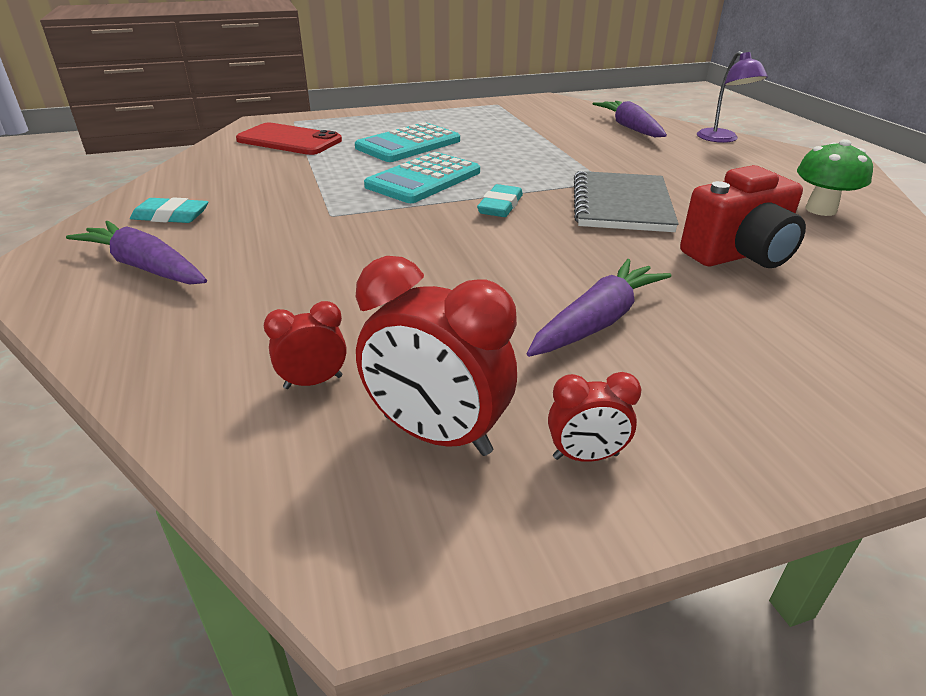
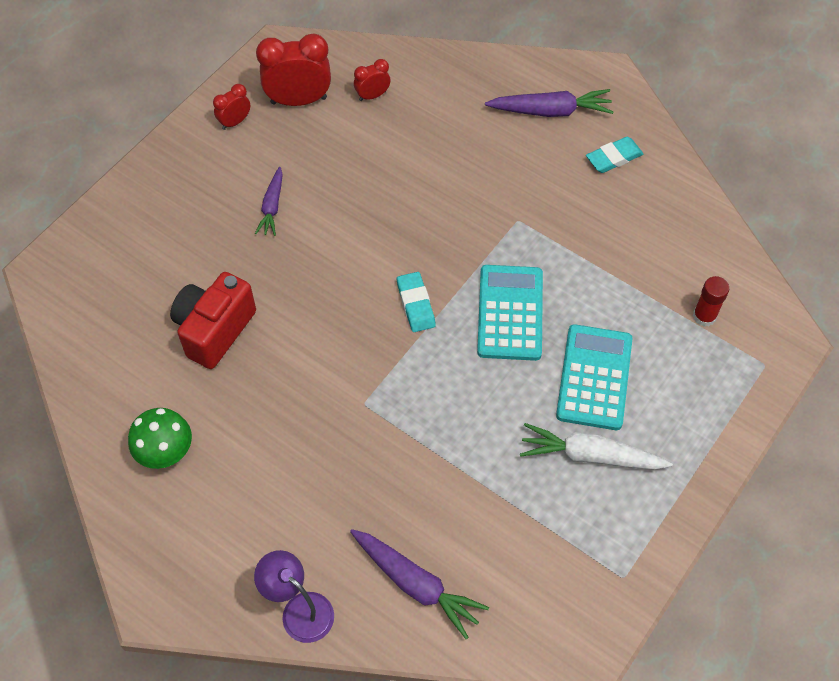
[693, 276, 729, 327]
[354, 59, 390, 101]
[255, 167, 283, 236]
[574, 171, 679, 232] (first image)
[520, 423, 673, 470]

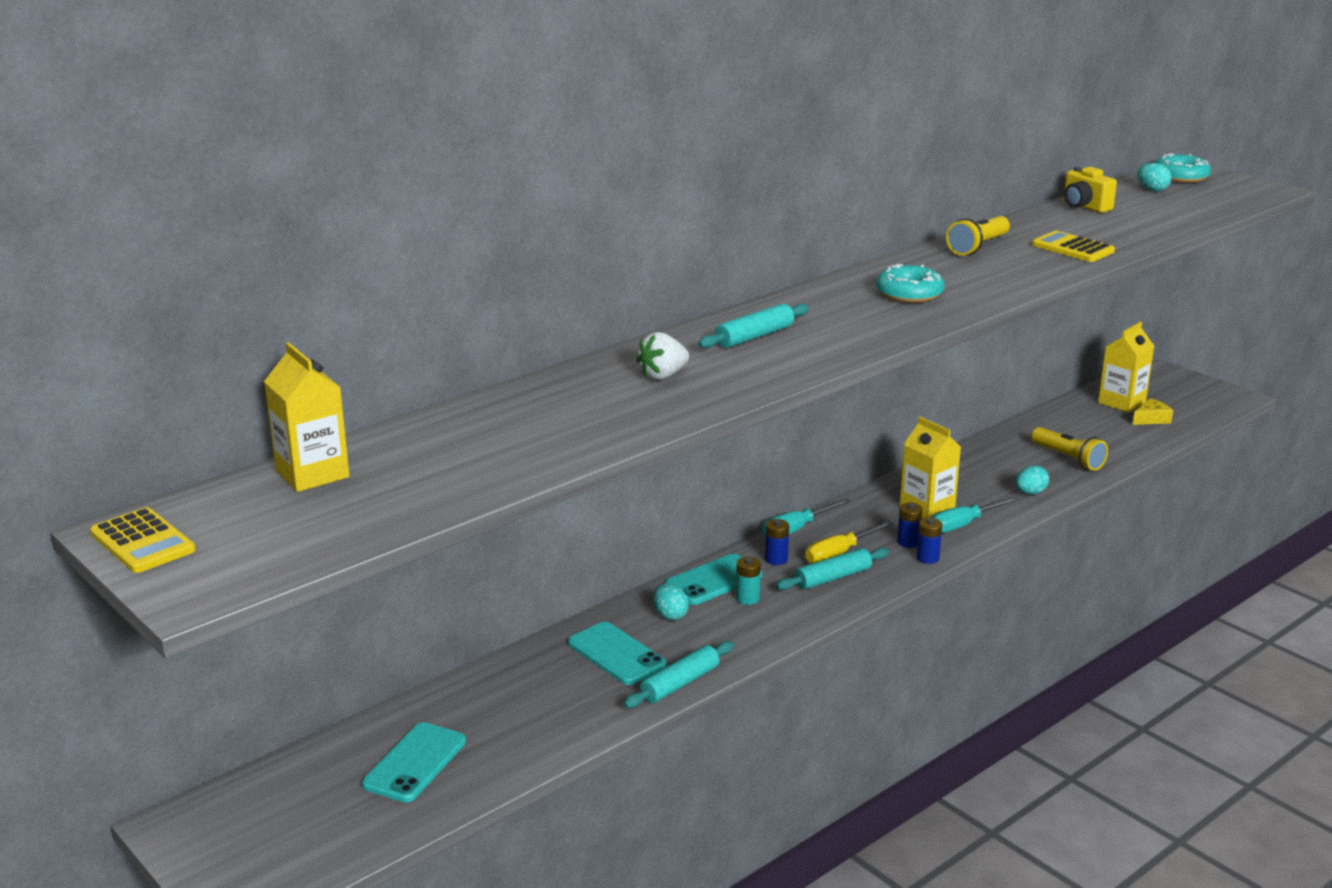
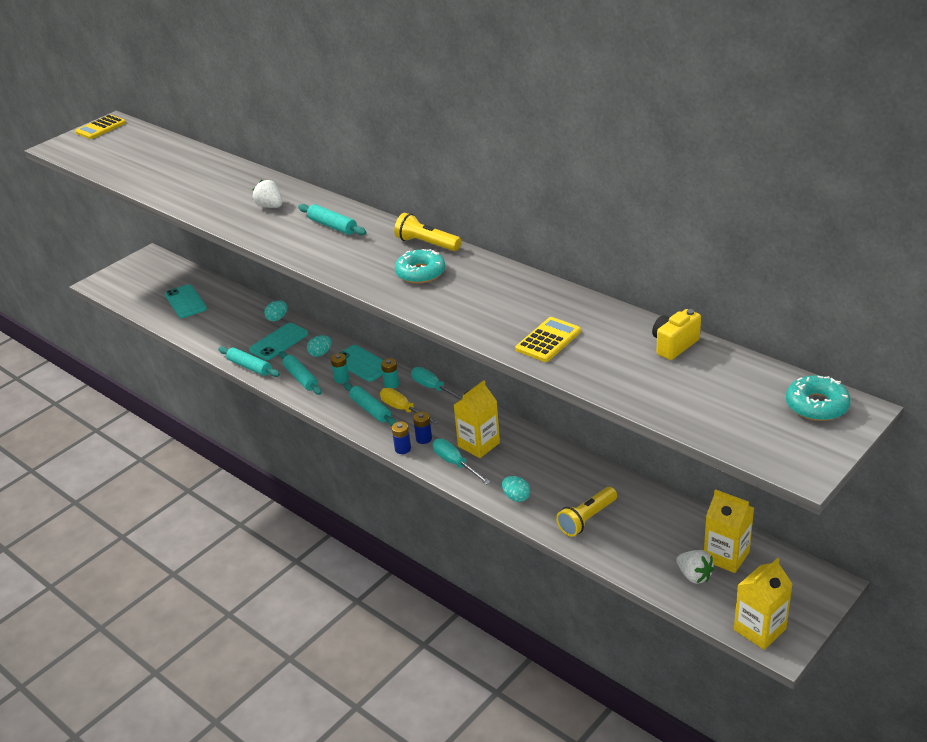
[734, 558, 793, 650]
[165, 284, 207, 318]
[381, 358, 399, 389]
[394, 213, 461, 251]
[676, 550, 715, 584]
[264, 301, 287, 321]
[279, 351, 322, 395]

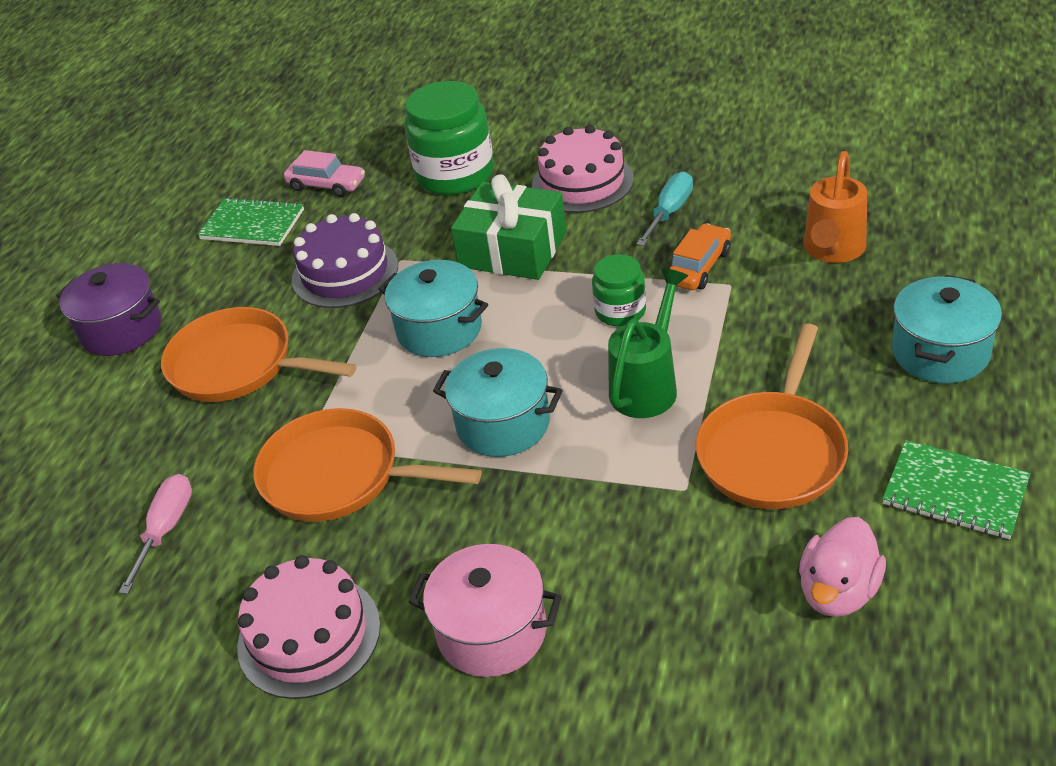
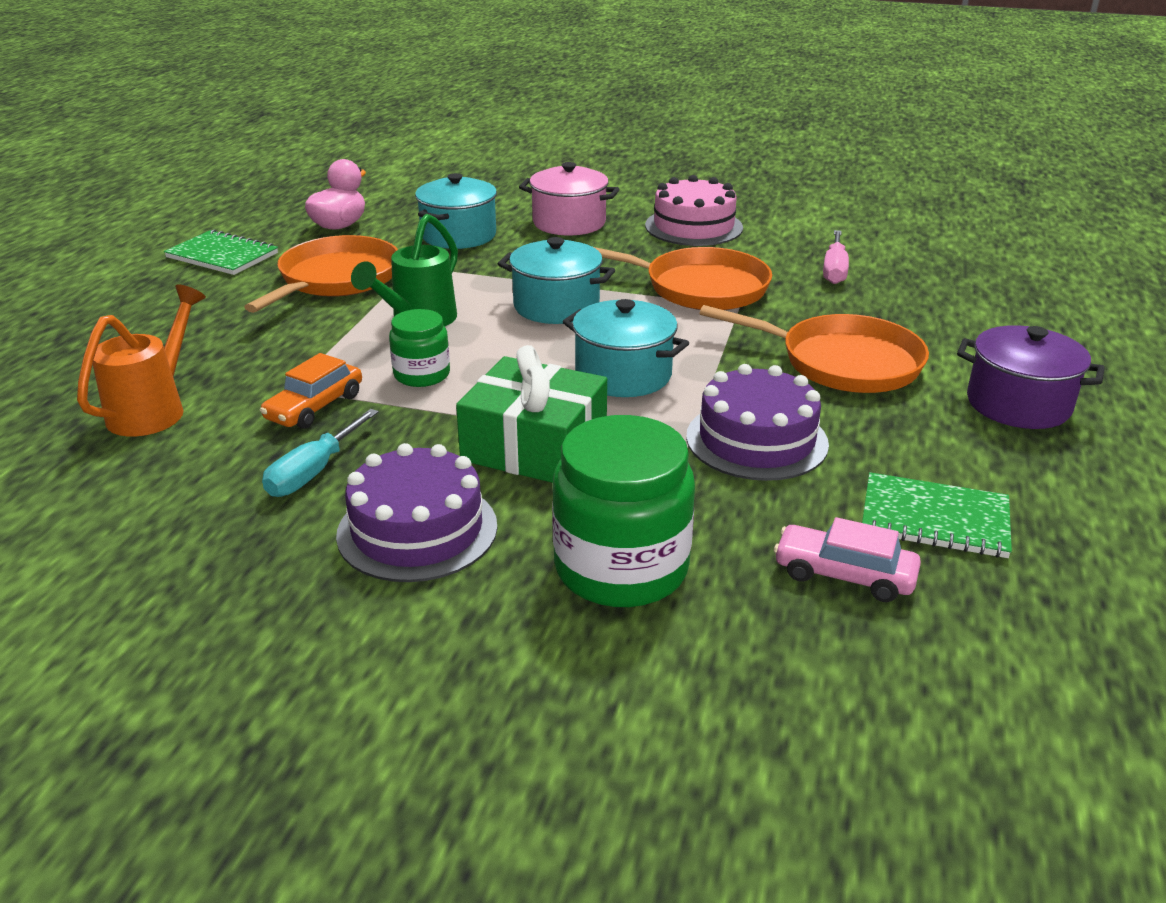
[336, 443, 497, 582]
[415, 173, 497, 249]

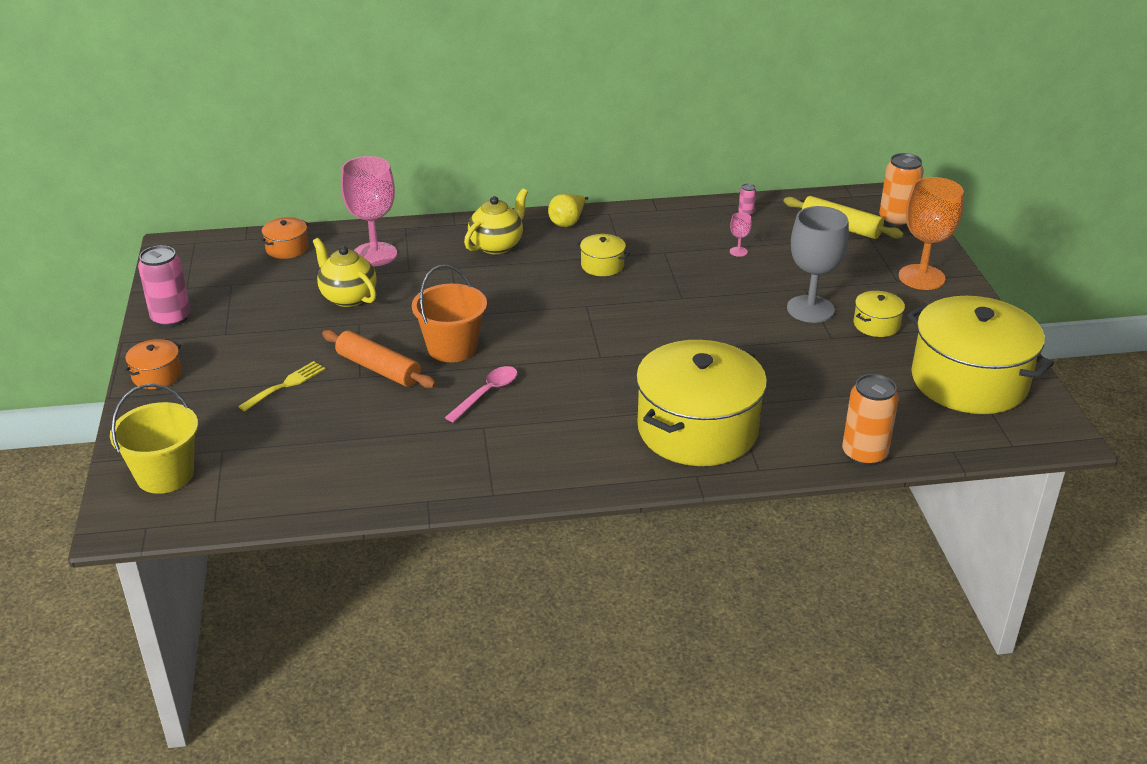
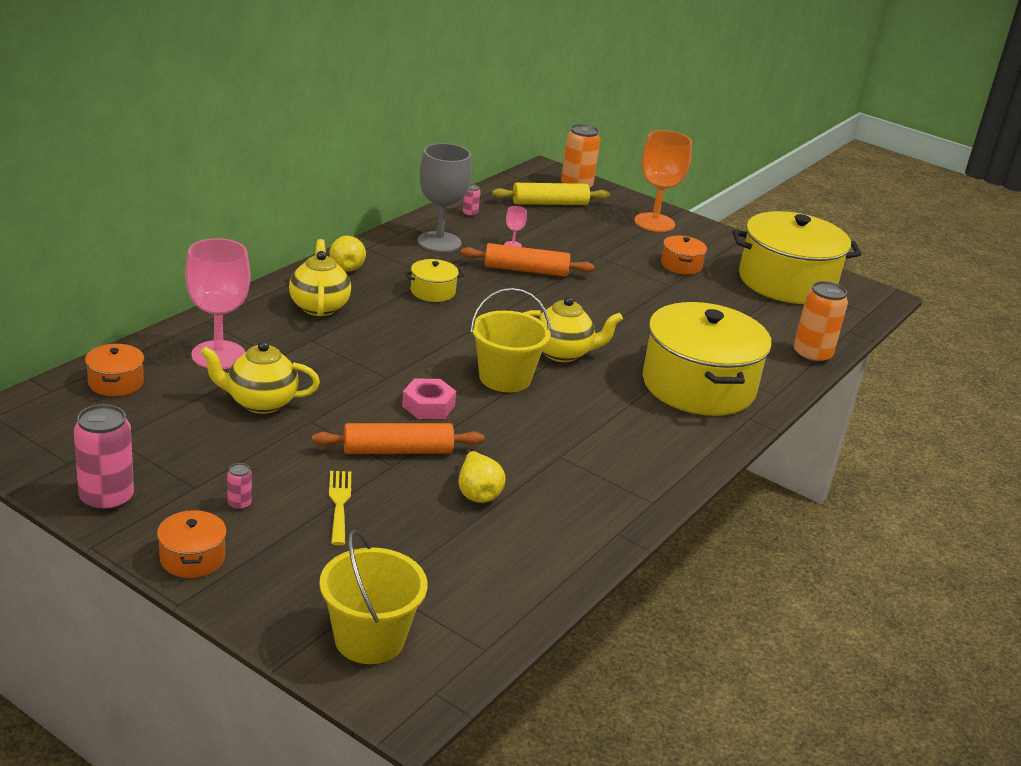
[402, 379, 456, 419]
[445, 366, 517, 422] (first image)
[418, 143, 472, 252]
[661, 236, 707, 275]
[227, 463, 252, 510]
[459, 450, 505, 503]
[461, 243, 594, 277]
[471, 288, 551, 392]
[523, 296, 623, 362]

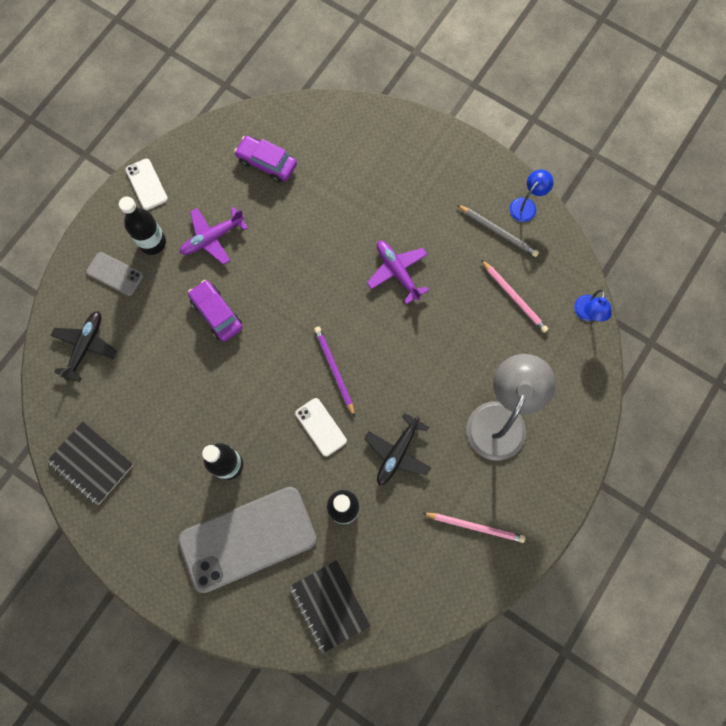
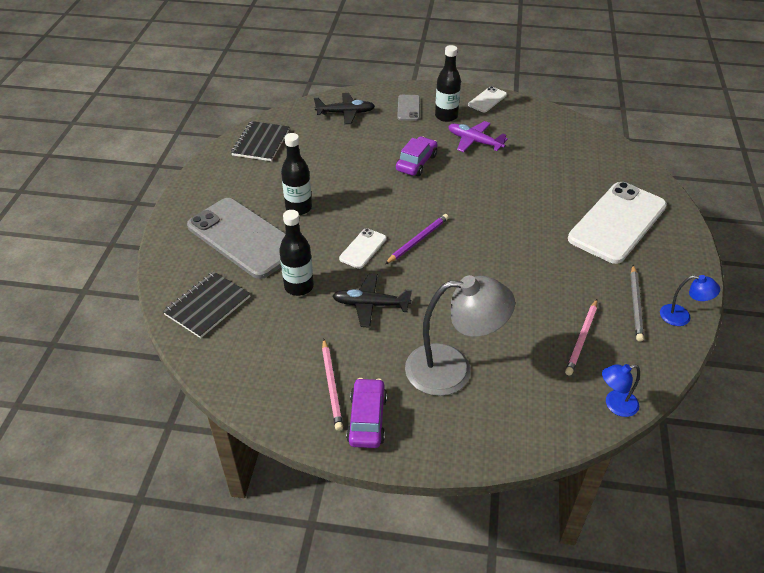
[346, 378, 387, 448]
[367, 241, 429, 304] (first image)
[568, 182, 667, 264]

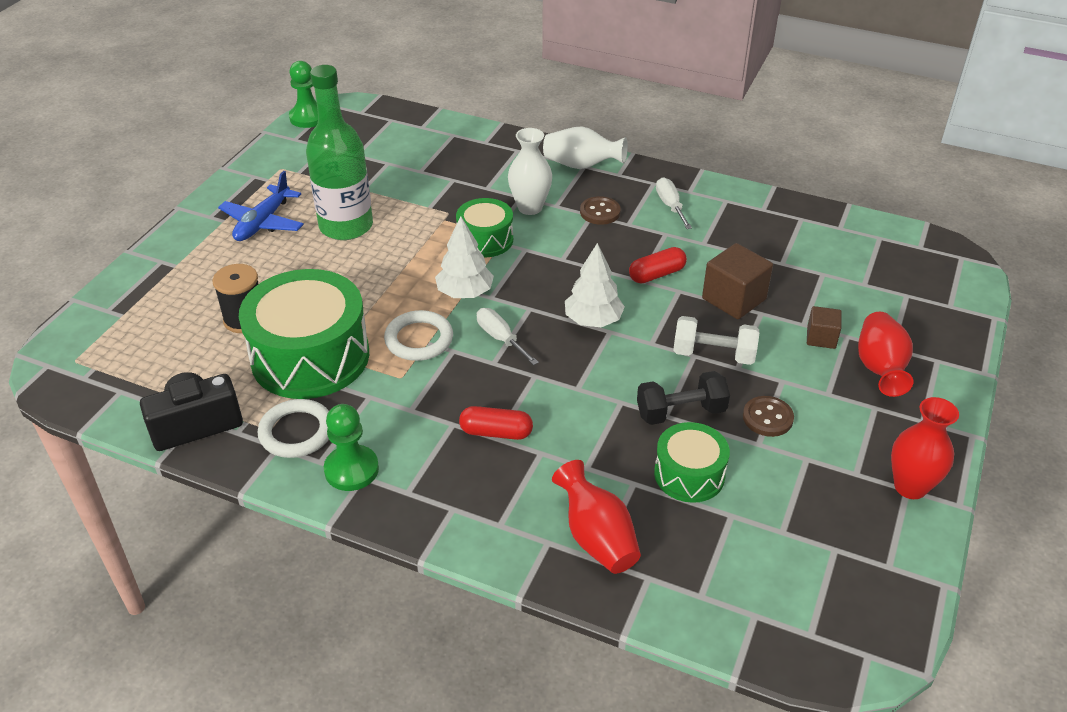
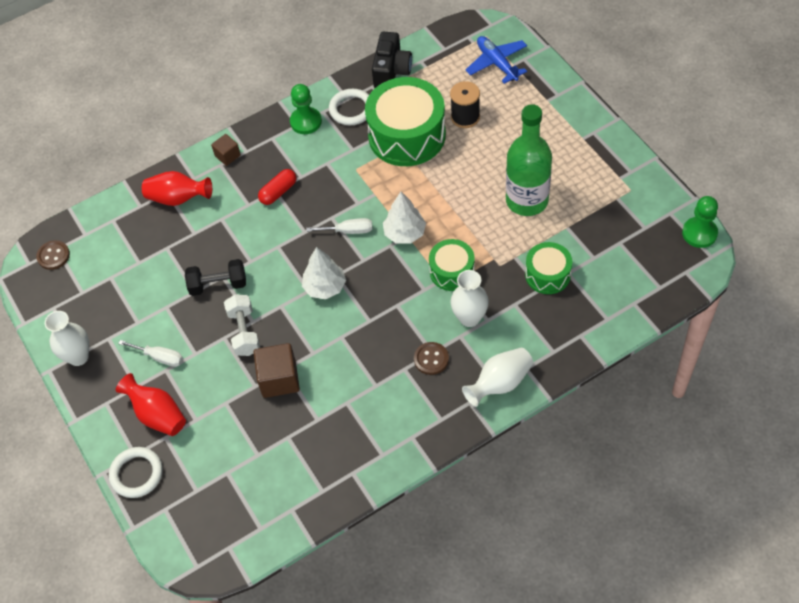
[466, 36, 527, 84]
[109, 447, 163, 498]
[629, 247, 687, 284] (first image)
[185, 259, 246, 296]
[525, 242, 572, 294]
[118, 340, 183, 367]
[224, 294, 260, 356]
[36, 240, 70, 270]
[211, 134, 241, 166]
[45, 311, 89, 366]

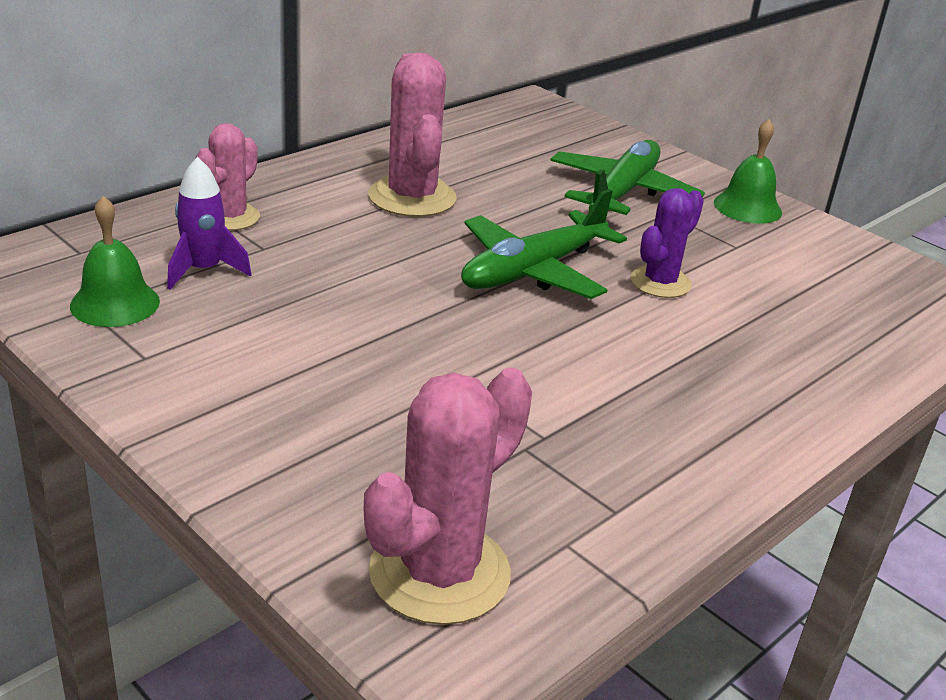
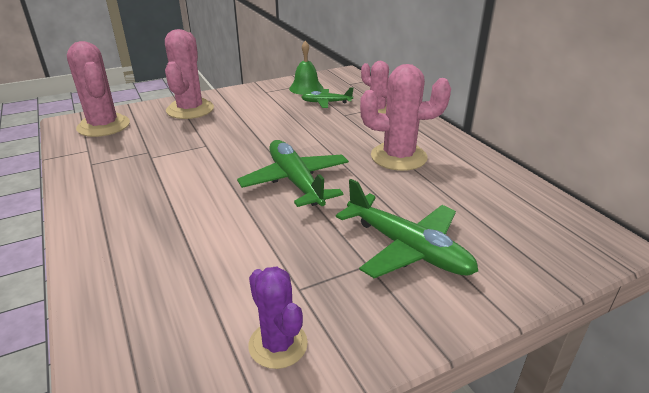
[301, 87, 354, 108]
[248, 266, 308, 369]
[714, 119, 782, 224] (first image)
[165, 29, 214, 119]

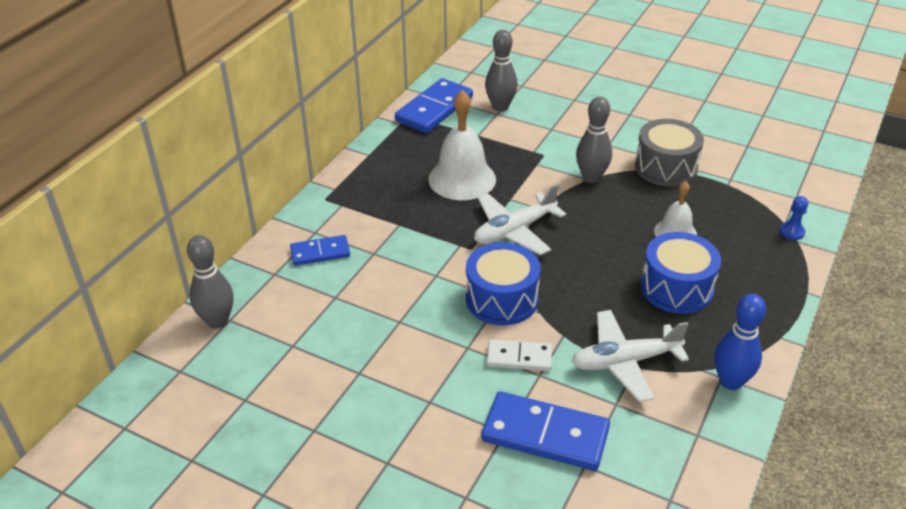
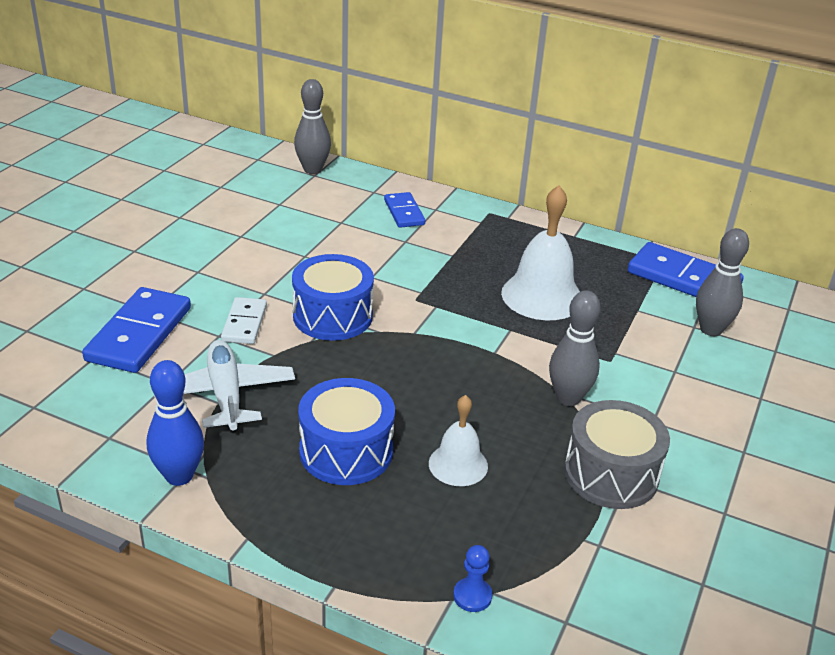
[474, 184, 566, 255] (first image)

